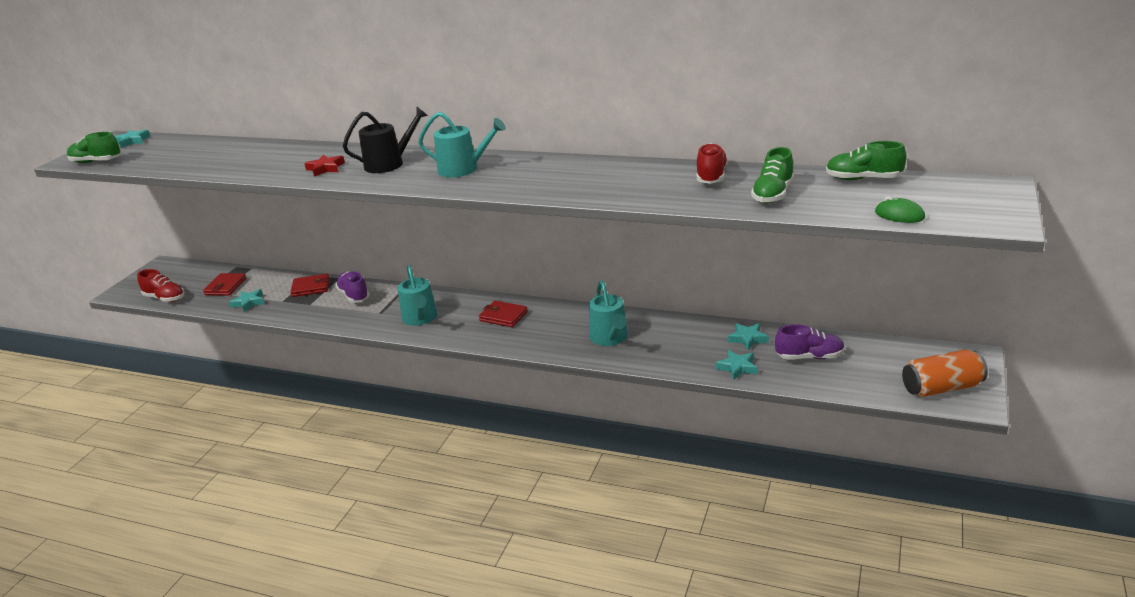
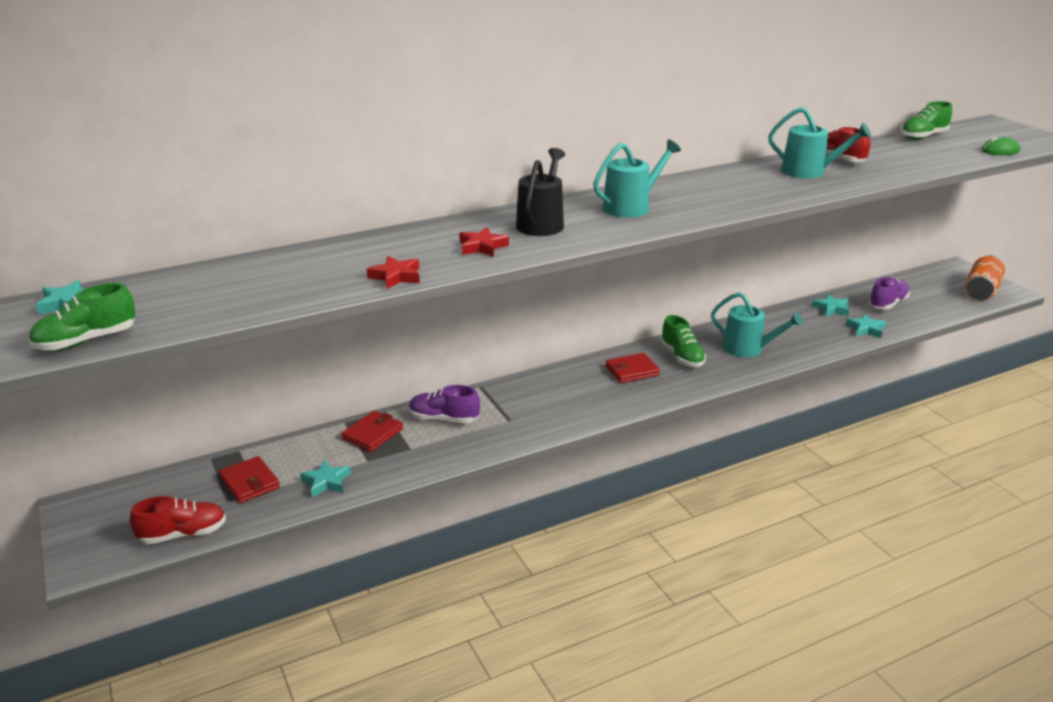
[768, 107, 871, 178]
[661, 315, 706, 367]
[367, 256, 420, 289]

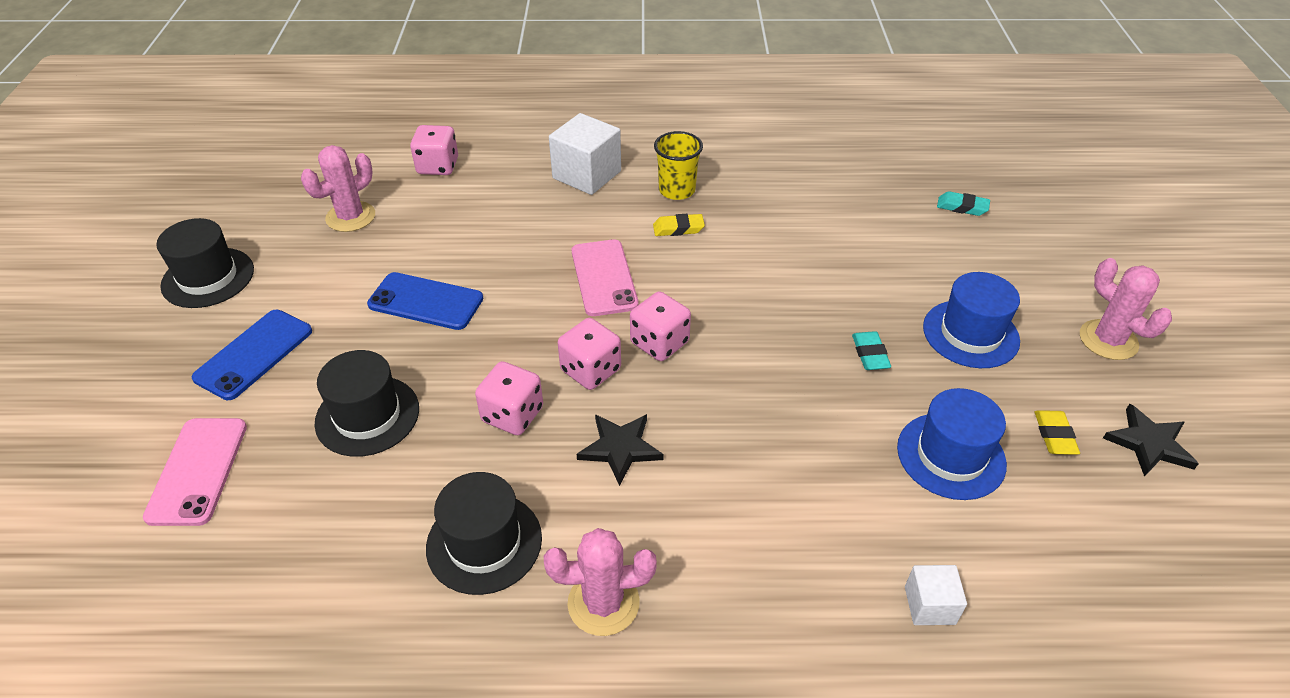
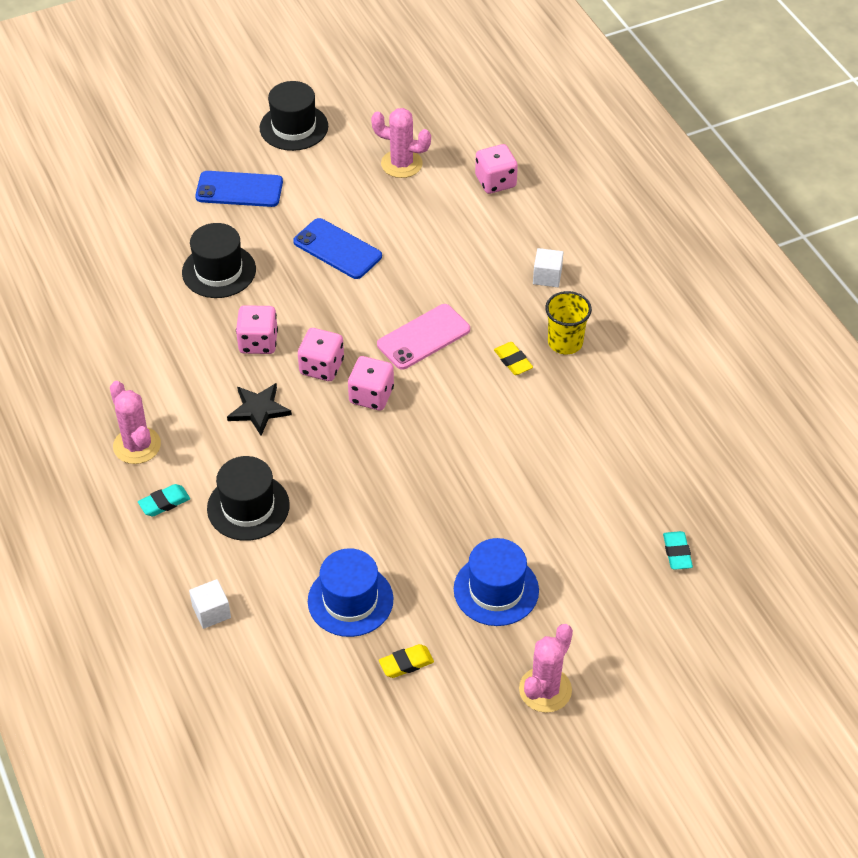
[143, 418, 247, 526] (first image)
[293, 218, 382, 279]
[207, 456, 290, 541]
[533, 248, 563, 287]
[138, 484, 190, 516]
[1103, 404, 1199, 477] (first image)

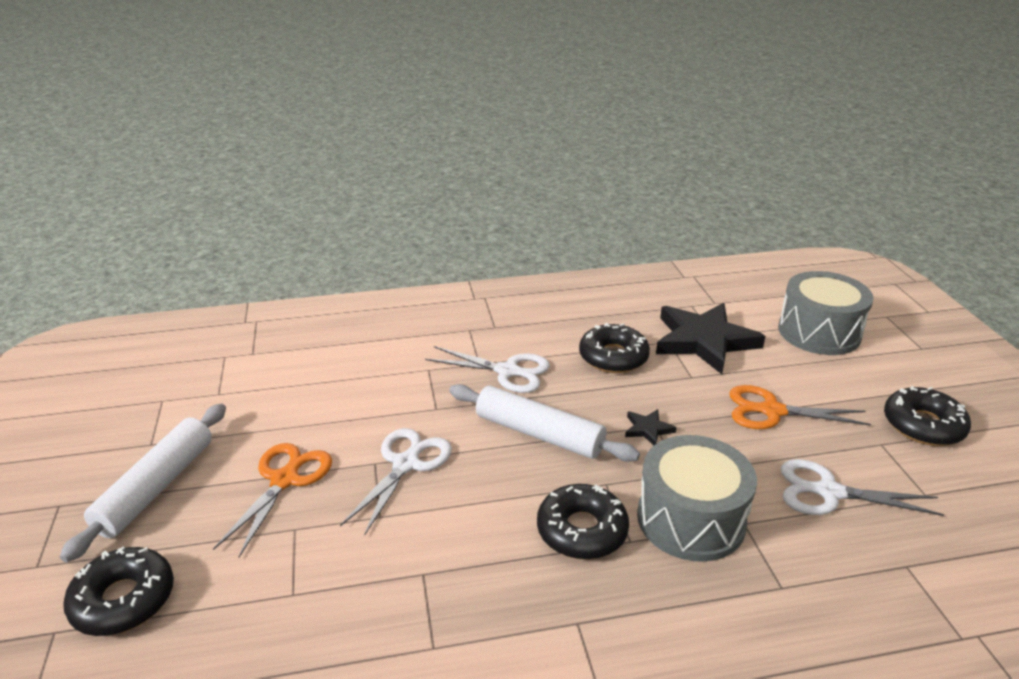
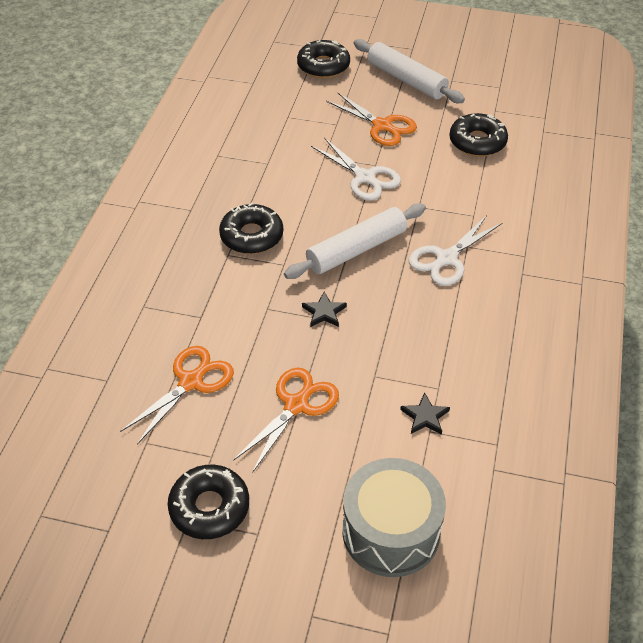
[449, 113, 508, 157]
[637, 435, 757, 562] (first image)
[400, 393, 450, 435]
[120, 346, 234, 445]

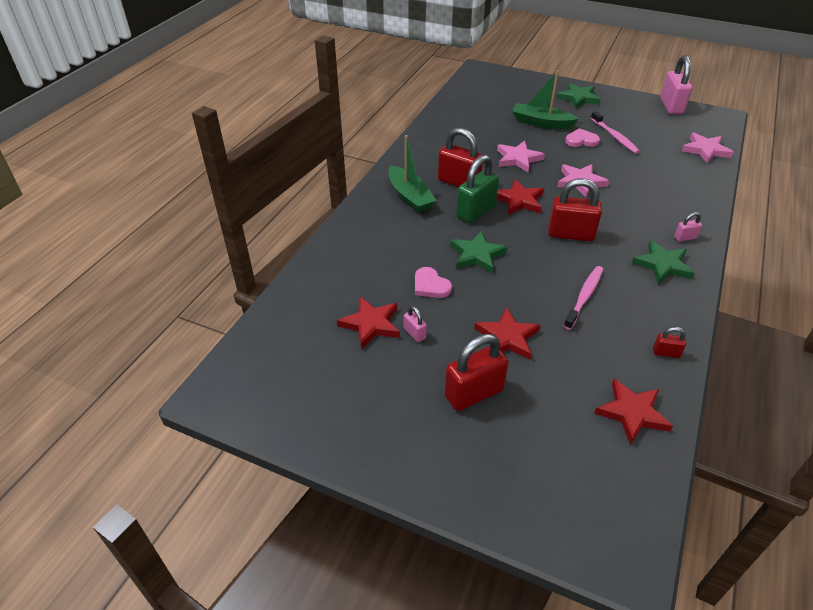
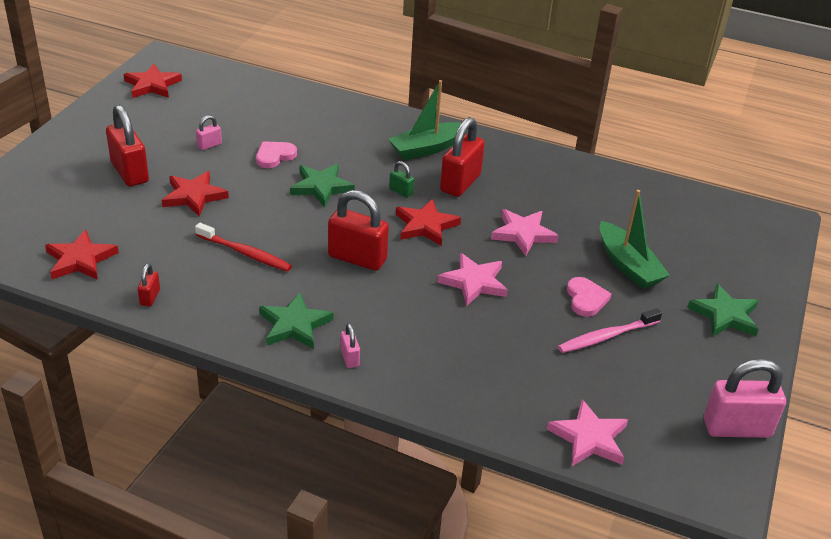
[123, 64, 182, 98]
[389, 161, 414, 198]
[600, 190, 670, 289]
[328, 190, 389, 271]
[195, 223, 292, 272]

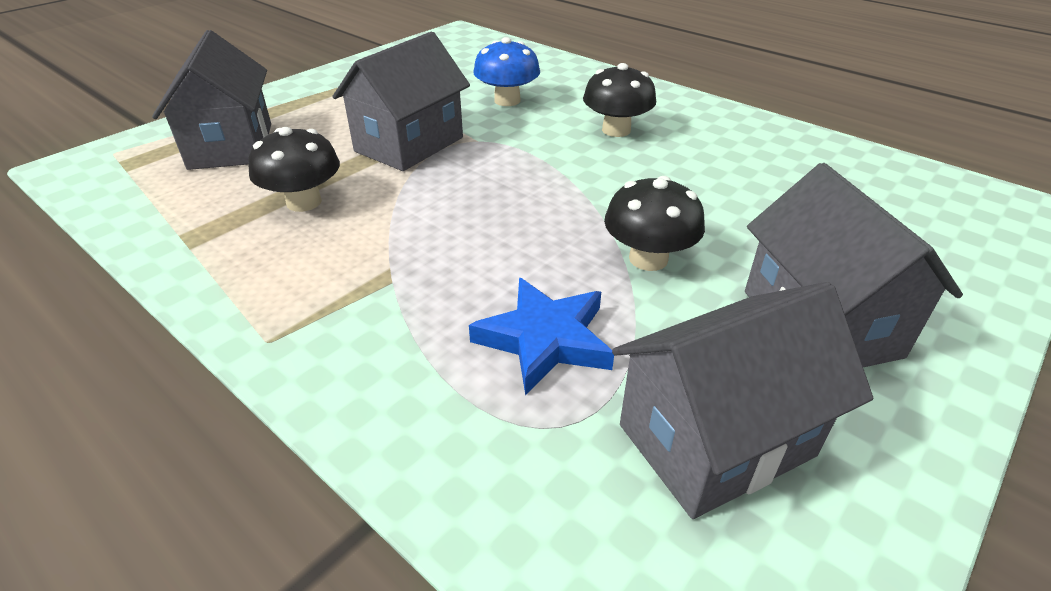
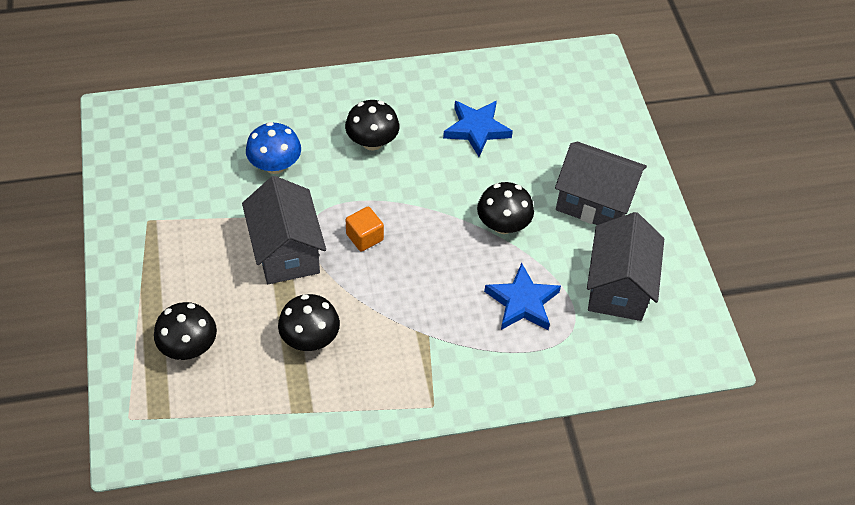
[154, 302, 217, 360]
[346, 207, 384, 252]
[443, 101, 513, 157]

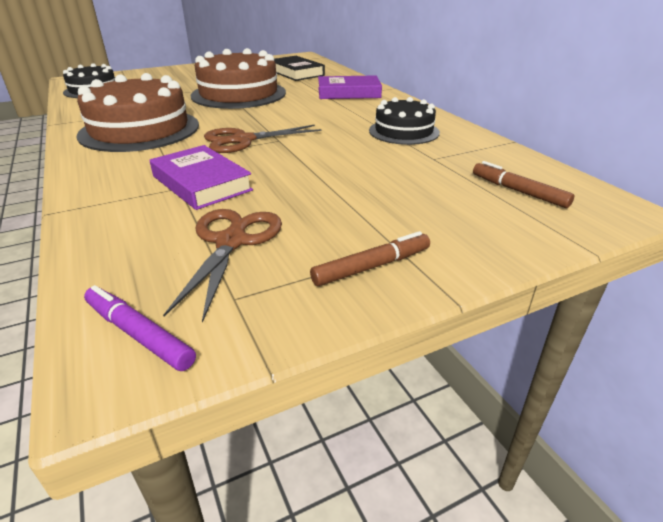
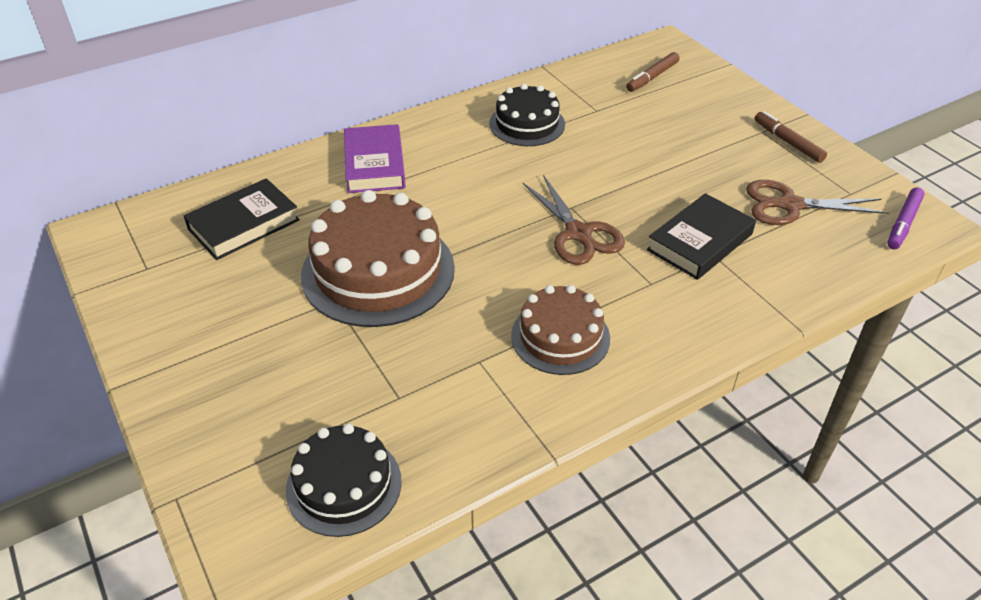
[511, 285, 610, 375]
[647, 193, 756, 280]

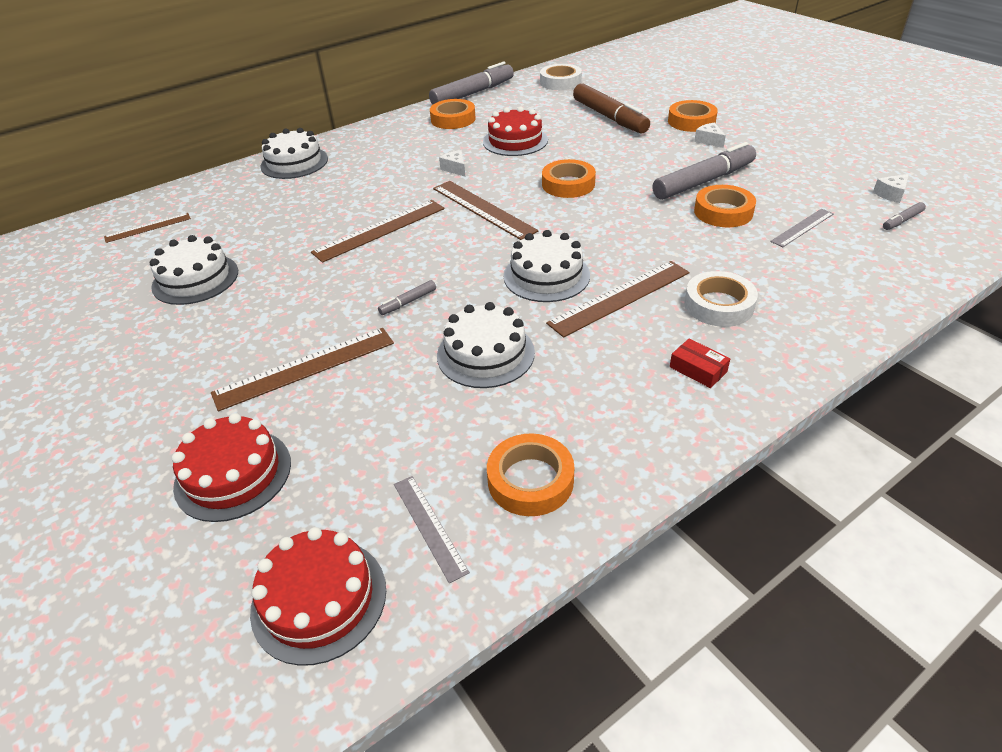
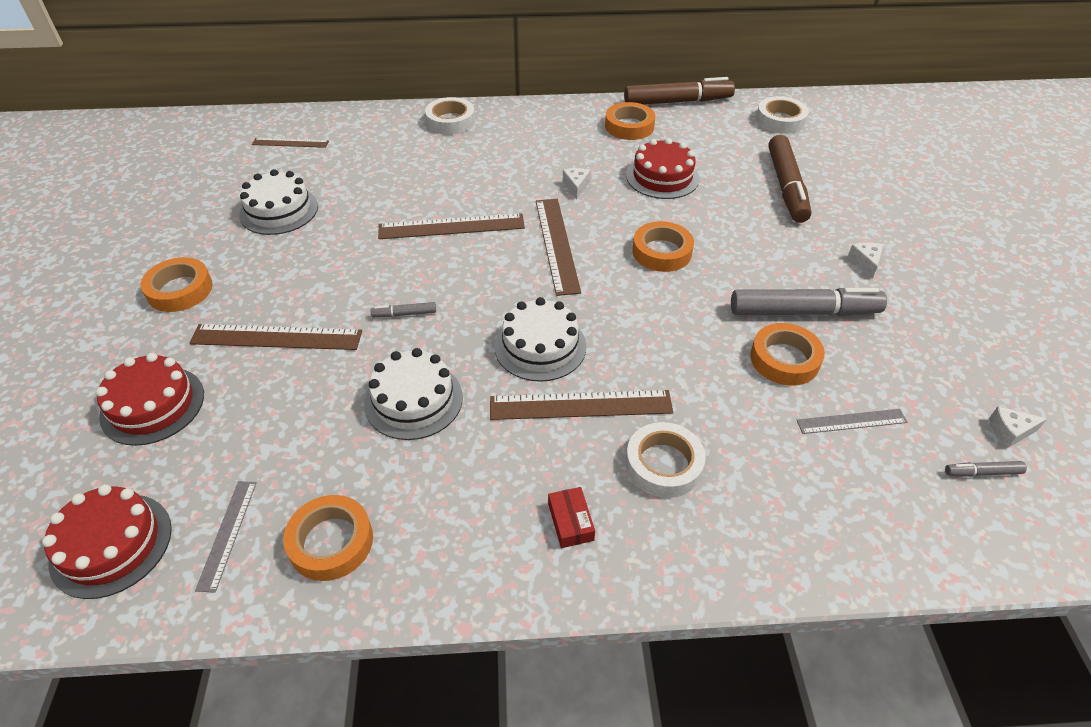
[425, 97, 475, 135]
[624, 77, 735, 105]
[141, 257, 213, 312]

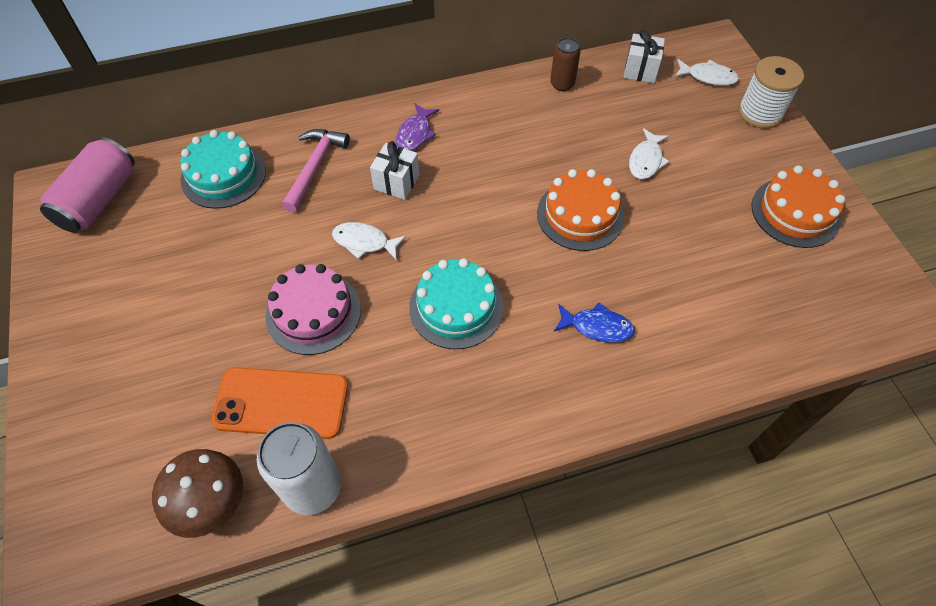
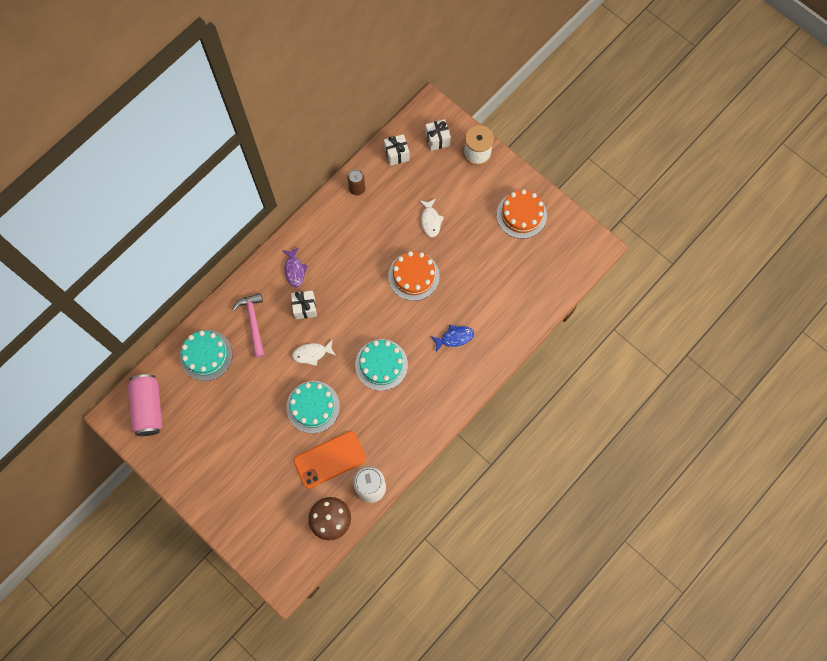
[286, 381, 340, 433]
[425, 119, 451, 151]

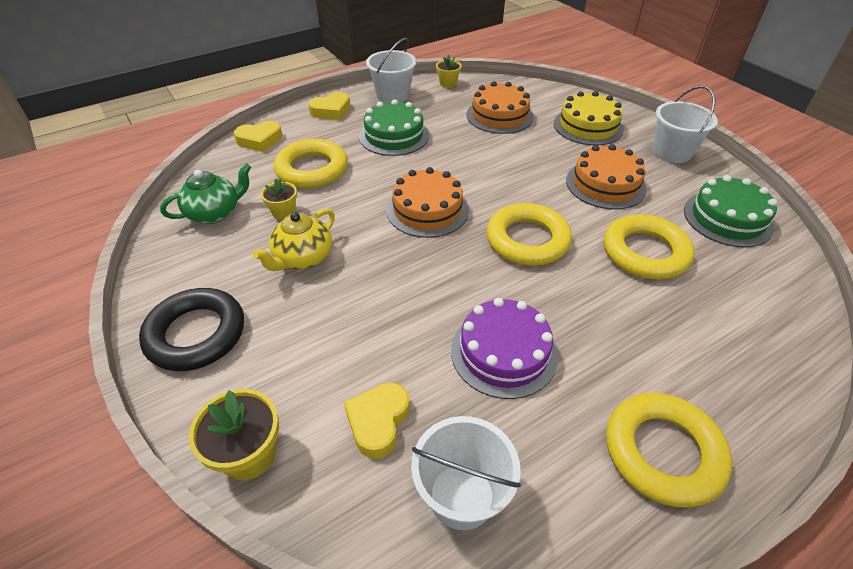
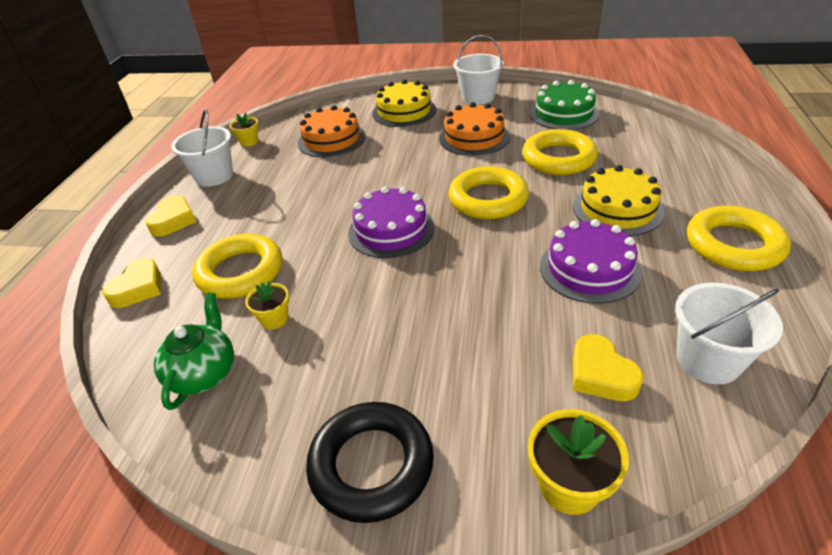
[253, 209, 335, 271] (first image)
[359, 99, 429, 156] (first image)
[348, 187, 435, 258]
[573, 165, 664, 236]

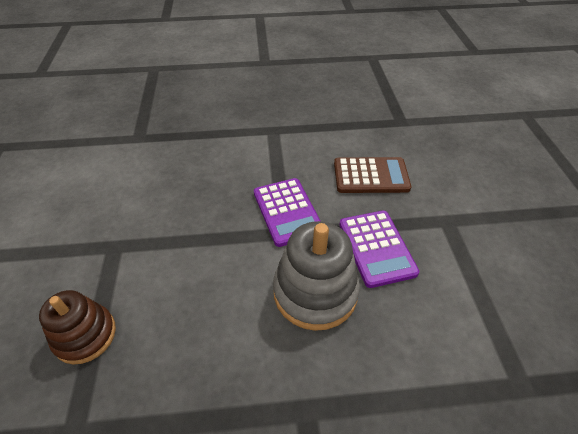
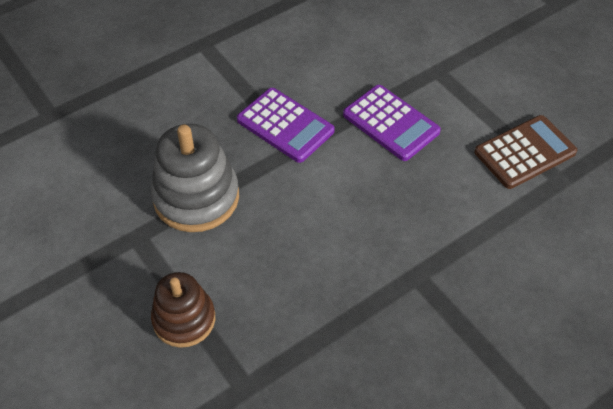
[151, 124, 239, 232]
[475, 115, 577, 189]

